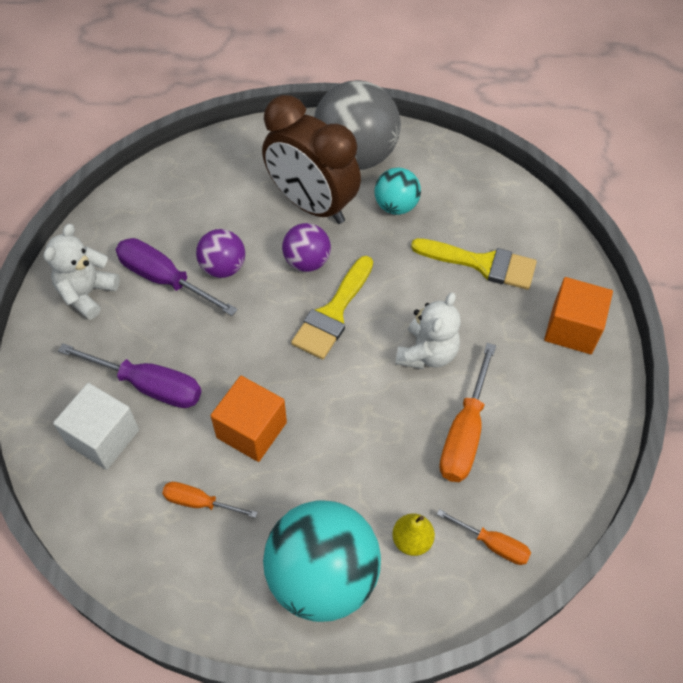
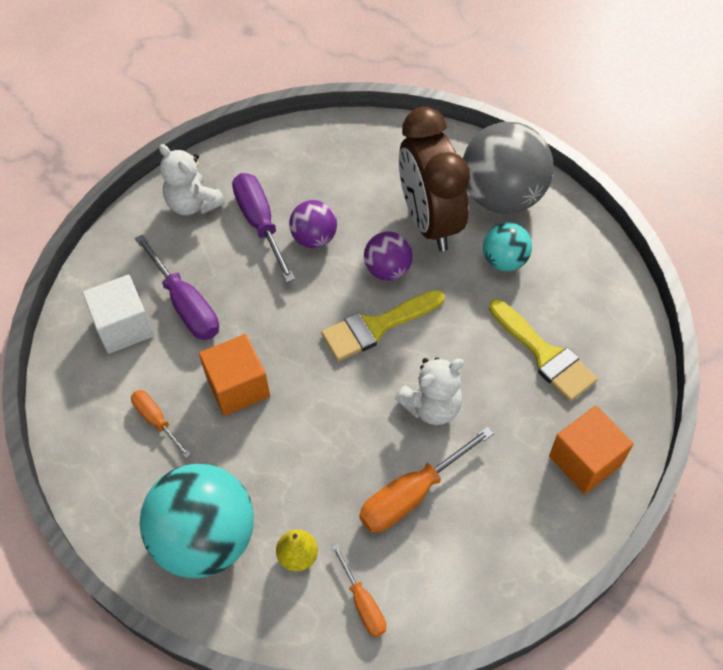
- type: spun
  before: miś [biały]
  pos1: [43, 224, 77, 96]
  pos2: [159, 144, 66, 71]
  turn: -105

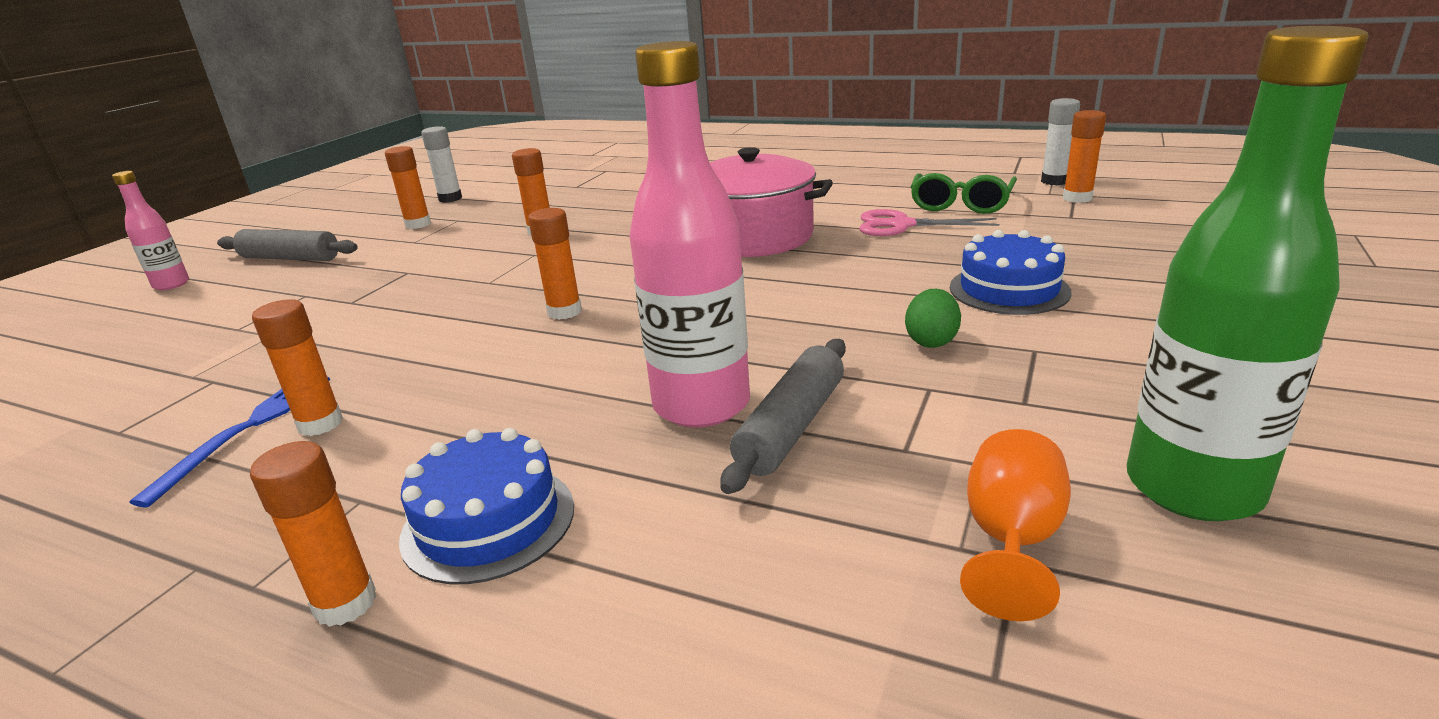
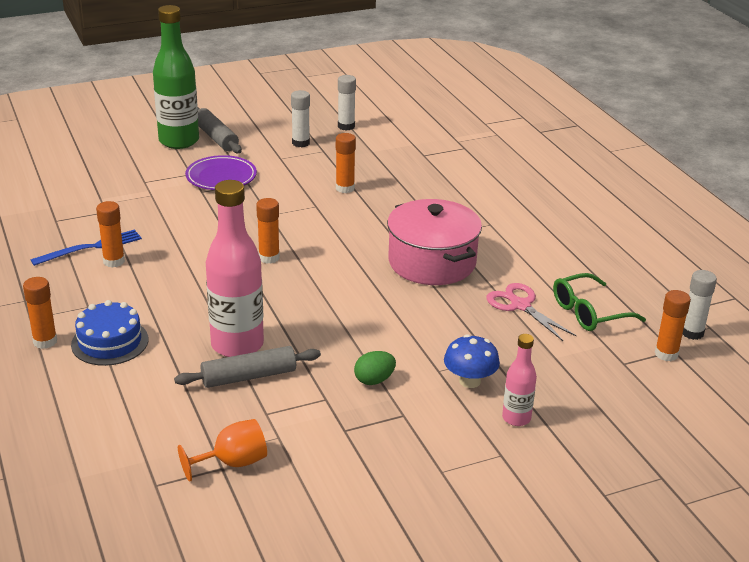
- type: relocated
  before: butelka [zielony]
  pos1: [1127, 26, 242, 495]
  pos2: [153, 5, 46, 144]
- type: colour
  before: klej w sztyfcie [pomarańczowy]
  after: klej w sztyfcie [biały]
  pos1: [385, 146, 46, 83]
  pos2: [291, 90, 19, 57]
- type: relocated
  before: butelka [różowy]
  pos1: [112, 171, 77, 119]
  pos2: [502, 334, 35, 92]
- type: exchanged
  before: tort [niebieski]
  after: grzyb [niebieski]
  pos1: [950, 230, 122, 85]
  pos2: [444, 334, 56, 54]
- type: appeared
  after: talerz [fioletowy]
  pos2: [185, 155, 72, 35]

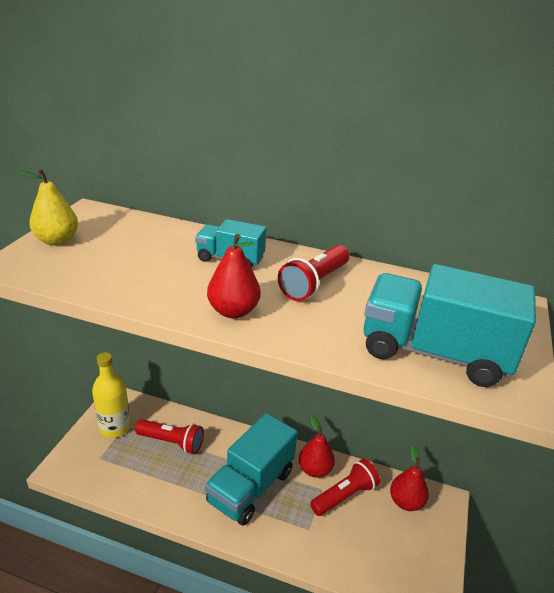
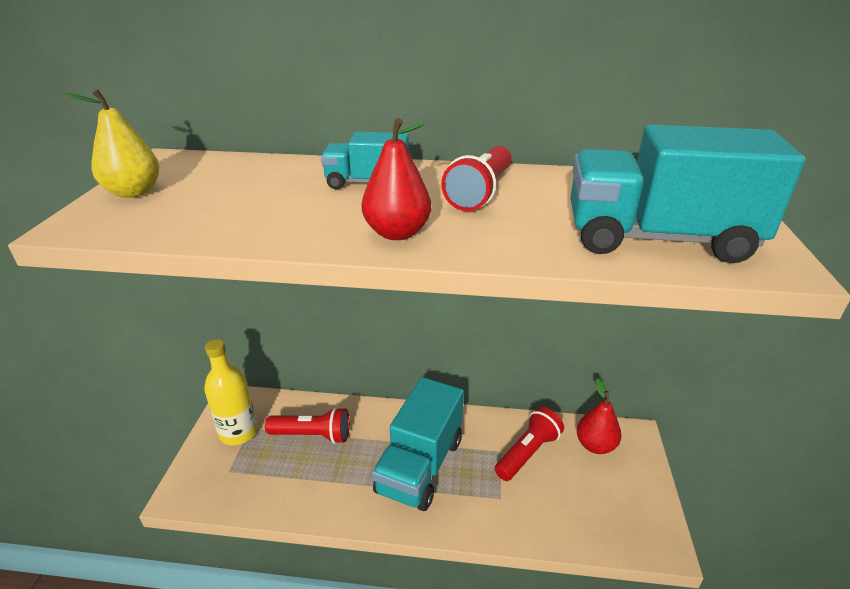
- type: missing
  before: gruszka [czerwony]
  pos1: [299, 415, 36, 63]

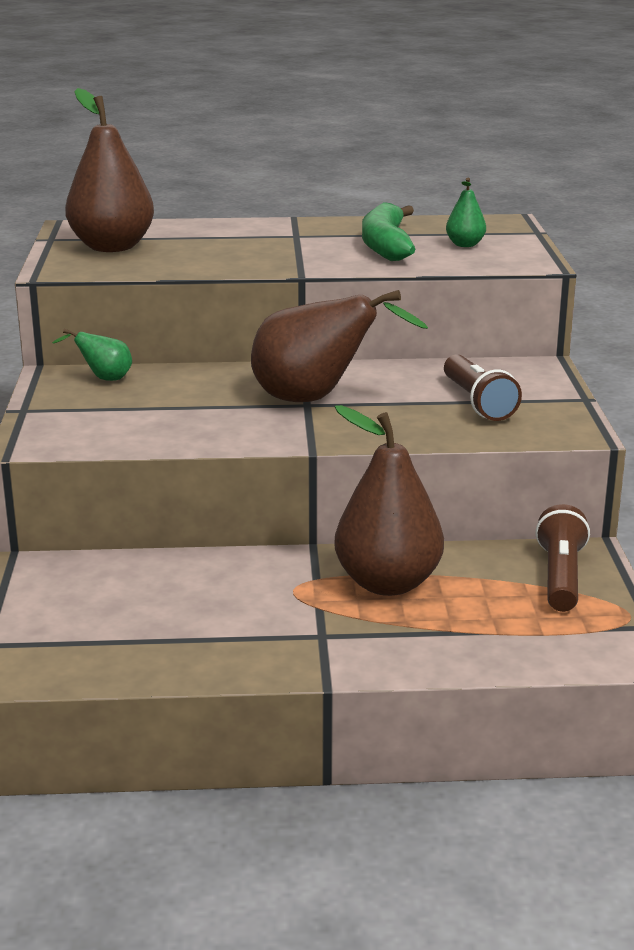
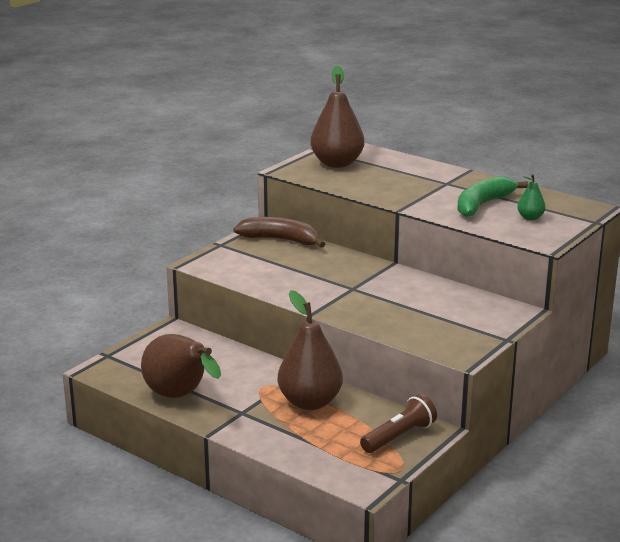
- type: relocated
  before: gruszka [brązowy]
  pos1: [251, 290, 177, 112]
  pos2: [141, 334, 80, 64]
- type: exchanged
  before: gruszka [zielony]
  after: banan [brązowy]
  pos1: [52, 329, 80, 52]
  pos2: [233, 217, 92, 31]
- type: missing
  before: latarka [brązowy]
  pos1: [444, 354, 78, 67]

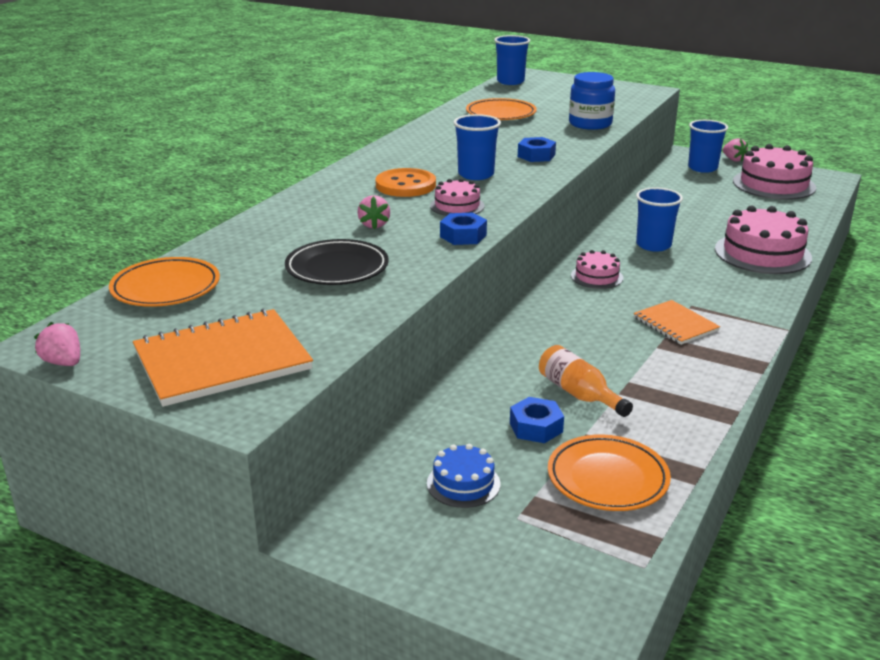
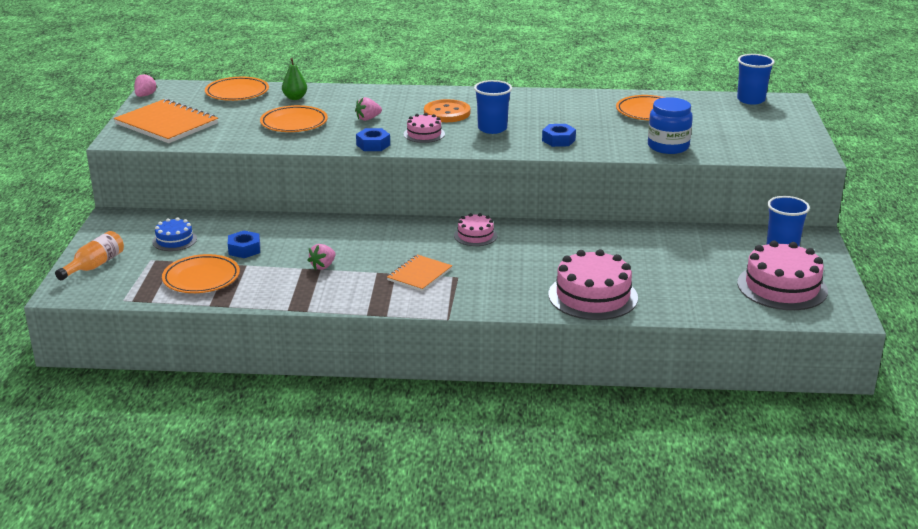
- type: relocated
  before: truskawka [różowy]
  pos1: [723, 138, 25, 24]
  pos2: [307, 244, 29, 26]
- type: missing
  before: szklanka [niebieski]
  pos1: [636, 187, 47, 65]
- type: colour
  before: talerz [czarny]
  after: talerz [pomarańczowy]
  pos1: [285, 239, 104, 46]
  pos2: [260, 105, 68, 27]
- type: relocated
  before: butelka [pomarańczowy]
  pos1: [539, 345, 94, 72]
  pos2: [55, 231, 69, 49]
- type: appeared
  after: gruszka [zielony]
  pos2: [282, 58, 25, 42]

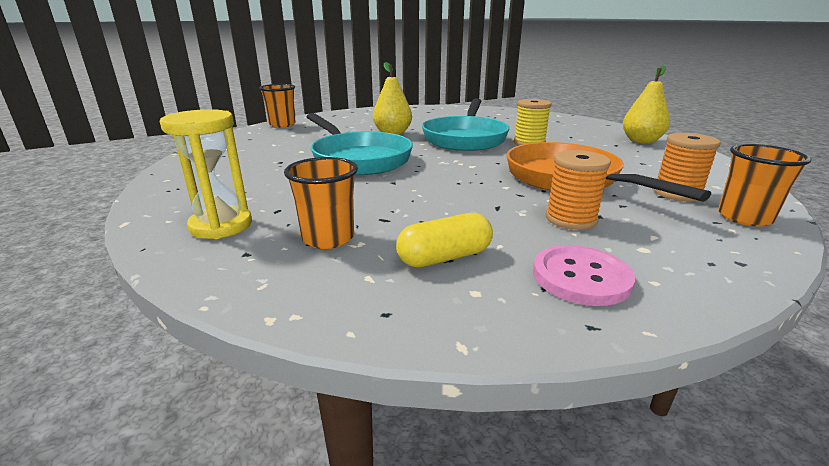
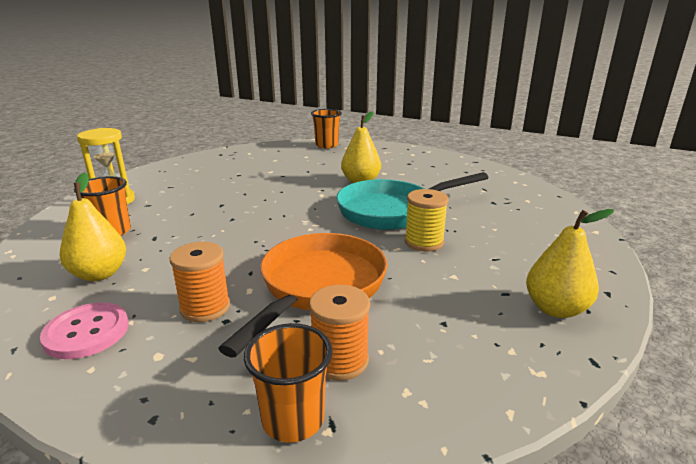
- type: missing
  before: patelnia [turkusowy]
  pos1: [307, 113, 106, 62]
- type: exchanged
  before: kapsułka [żółty]
  after: gruszka [żółty]
  pos1: [396, 213, 97, 54]
  pos2: [60, 173, 66, 108]

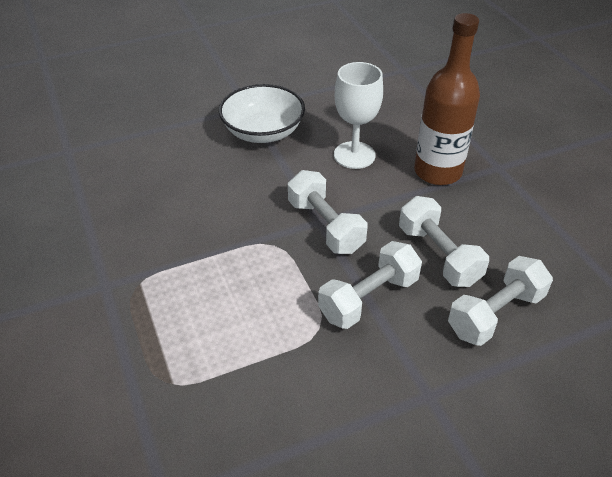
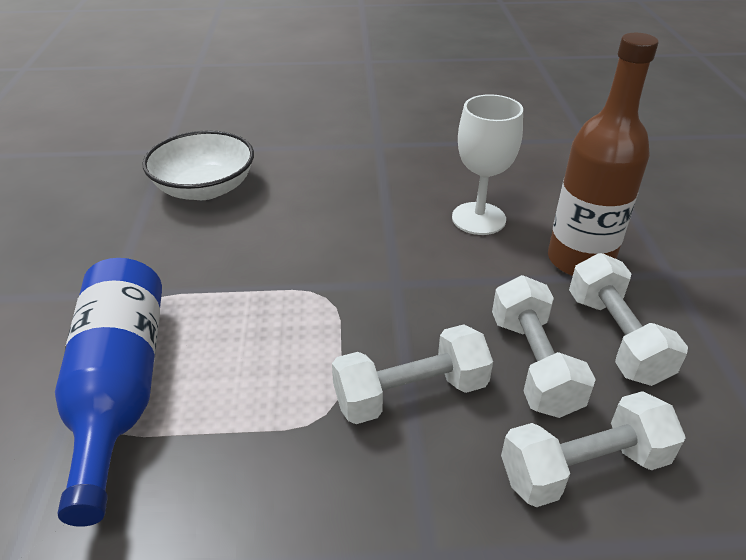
- type: relocated
  before: miska [biały]
  pos1: [219, 84, 86, 59]
  pos2: [142, 130, 112, 70]
- type: relocated
  before: hantel [biały]
  pos1: [288, 170, 79, 84]
  pos2: [569, 253, 119, 133]
- type: appeared
  after: butelka [niebieski]
  pos2: [55, 258, 107, 269]

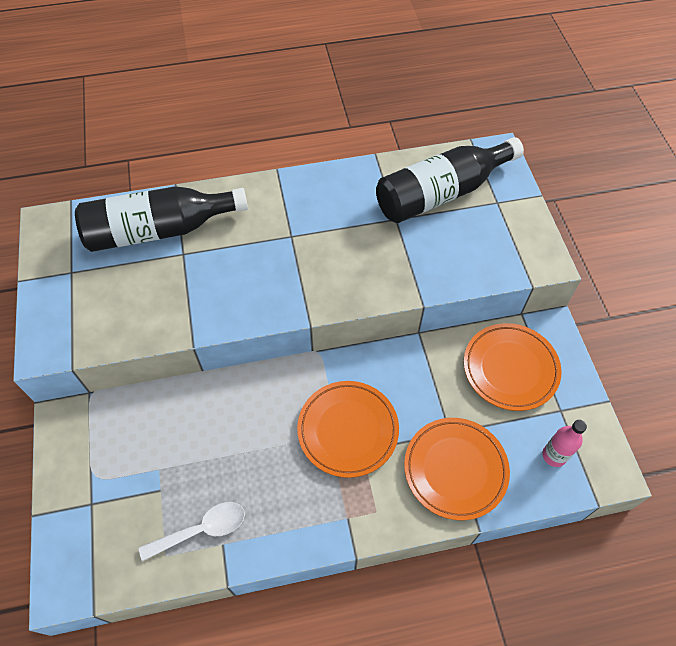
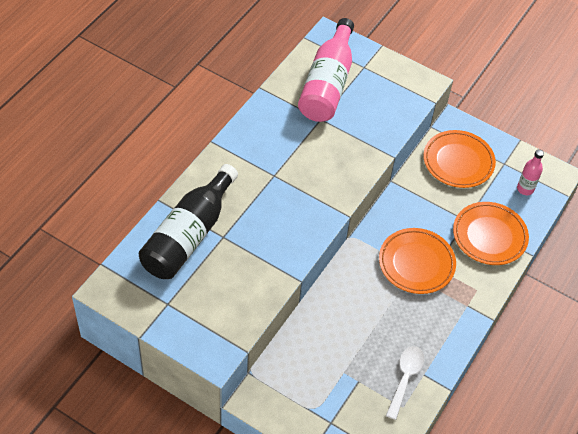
- type: colour
  before: butelka [czarny]
  after: butelka [różowy]
  pos1: [376, 137, 148, 86]
  pos2: [298, 18, 56, 104]

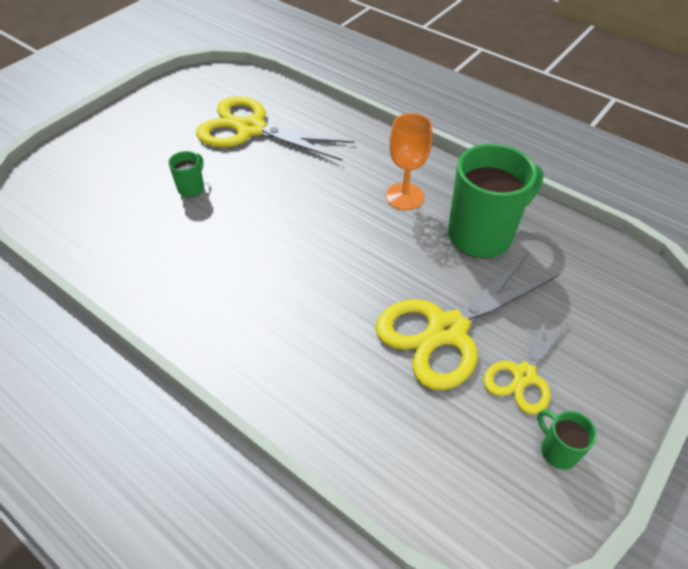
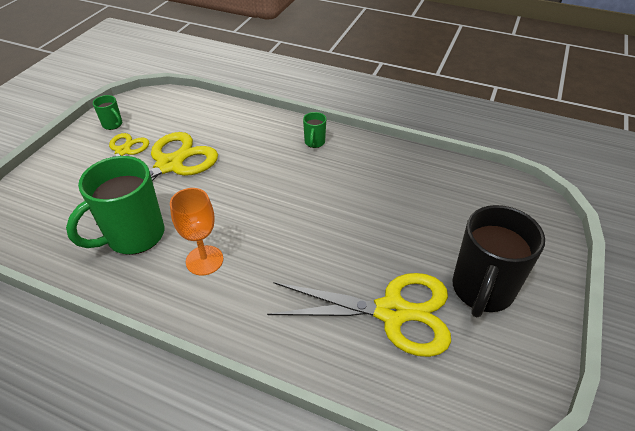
- type: relocated
  before: kubek [zielony]
  pos1: [168, 151, 36, 46]
  pos2: [303, 112, 23, 36]
- type: appeared
  after: kubek [czarny]
  pos2: [452, 205, 93, 112]

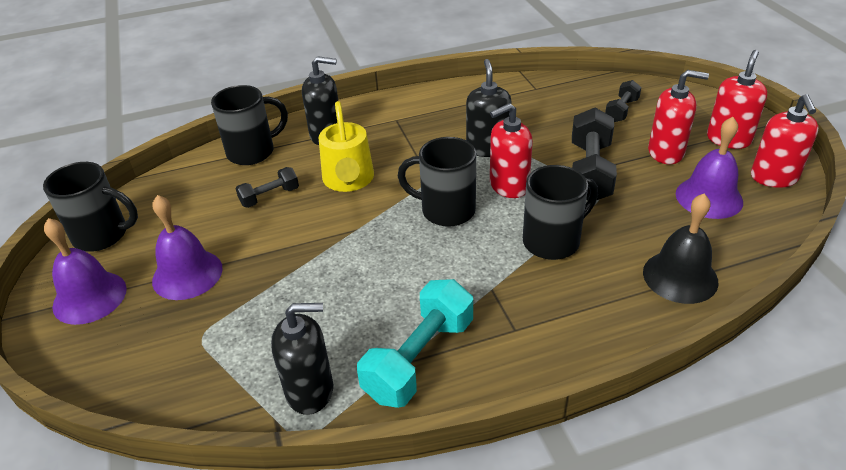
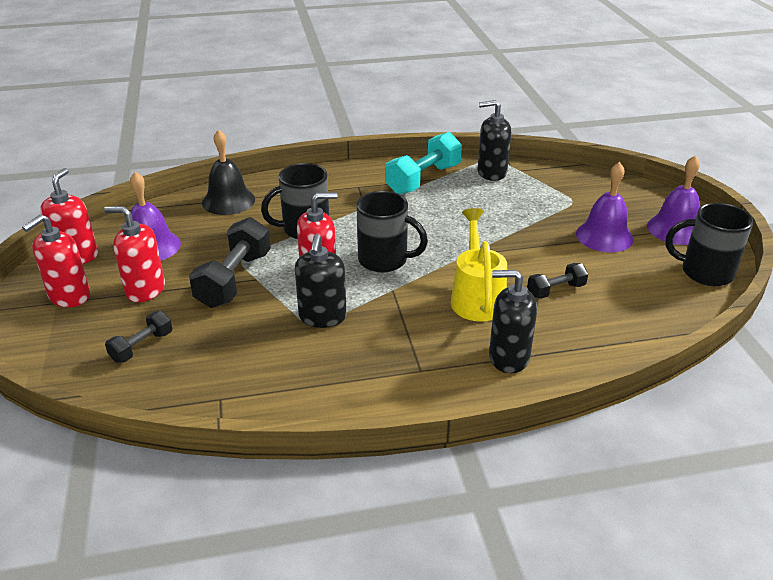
- type: missing
  before: kubek [czarny]
  pos1: [211, 85, 77, 80]

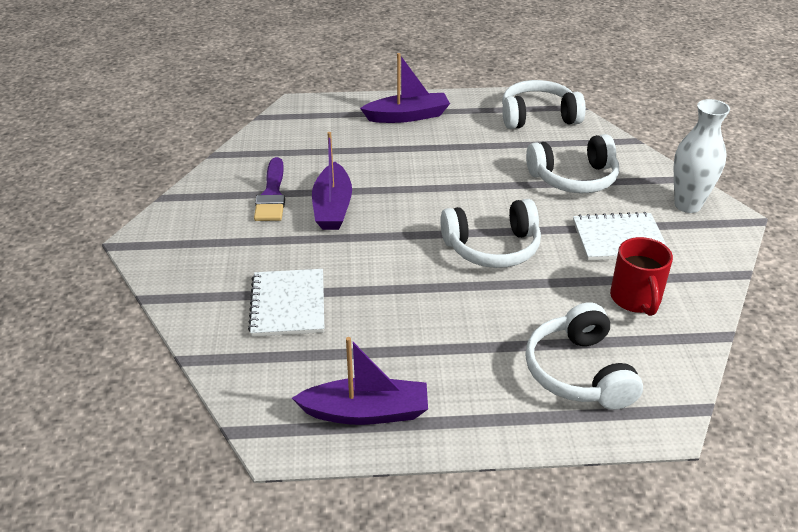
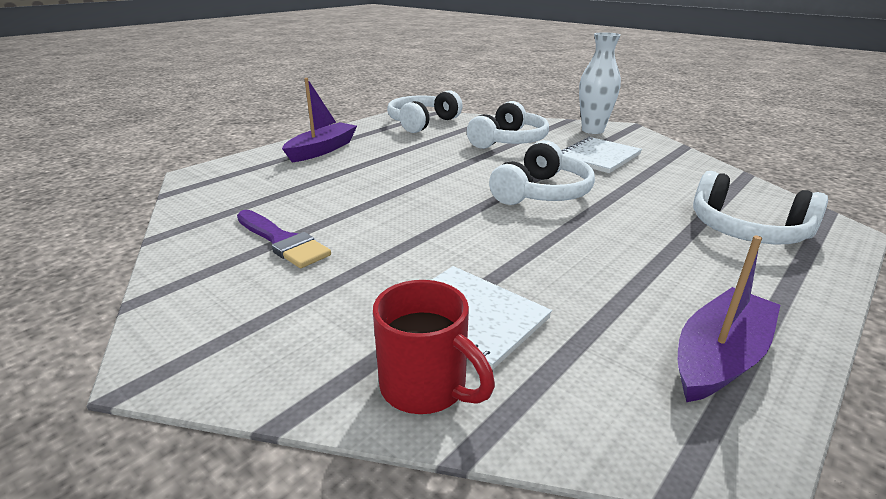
- type: missing
  before: łódka [fioletowy]
  pos1: [312, 132, 40, 98]
- type: relocated
  before: kubek [czerwony]
  pos1: [610, 237, 63, 79]
  pos2: [373, 280, 122, 134]

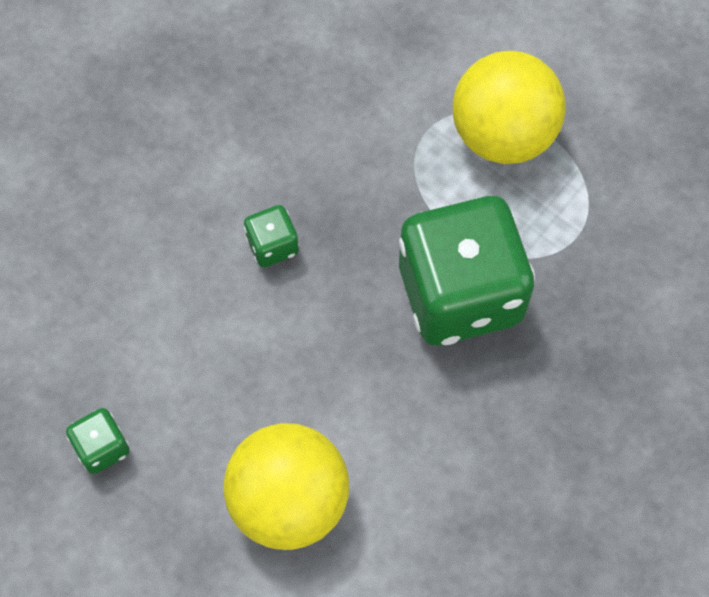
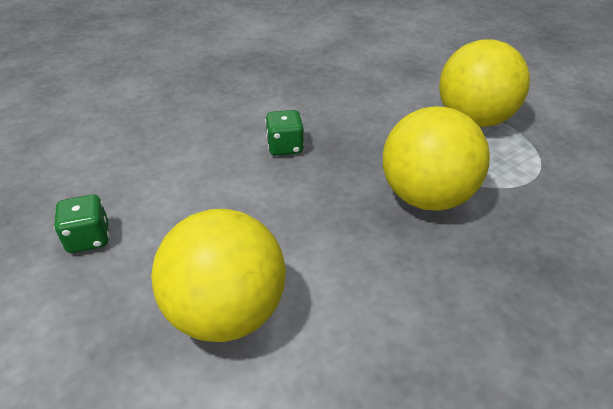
- type: exchanged
  before: kostka do gry [zielony]
  after: piłka [żółty]
  pos1: [399, 196, 136, 149]
  pos2: [383, 106, 107, 105]

